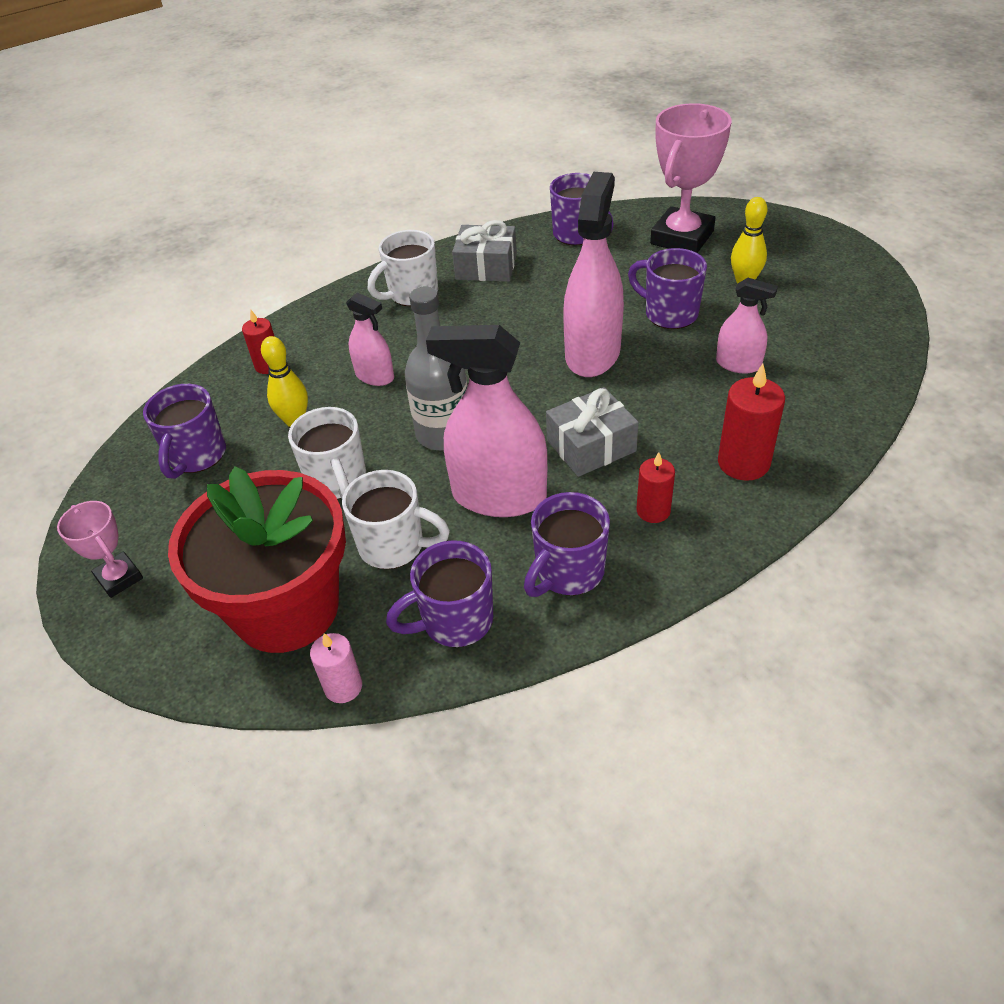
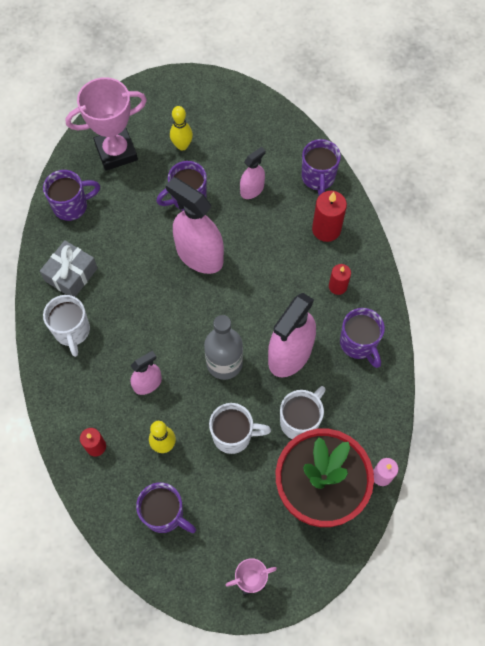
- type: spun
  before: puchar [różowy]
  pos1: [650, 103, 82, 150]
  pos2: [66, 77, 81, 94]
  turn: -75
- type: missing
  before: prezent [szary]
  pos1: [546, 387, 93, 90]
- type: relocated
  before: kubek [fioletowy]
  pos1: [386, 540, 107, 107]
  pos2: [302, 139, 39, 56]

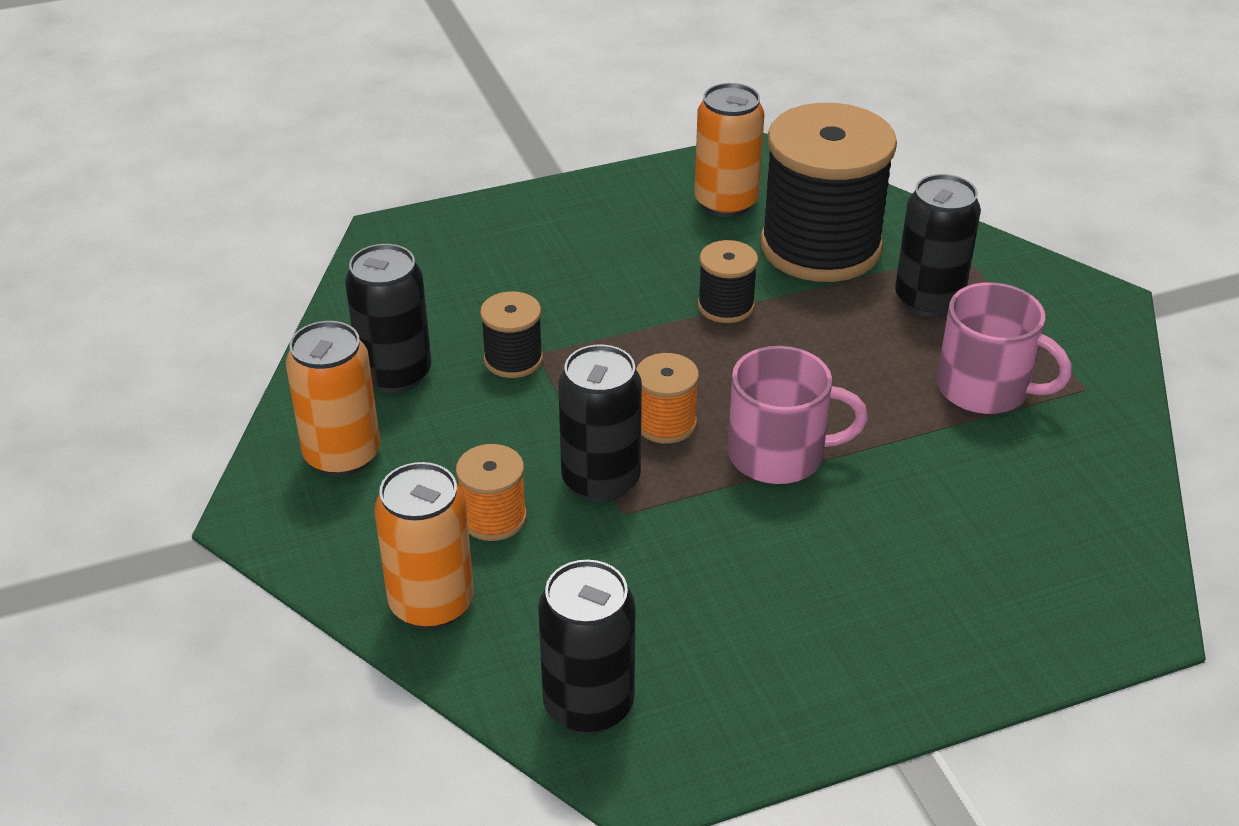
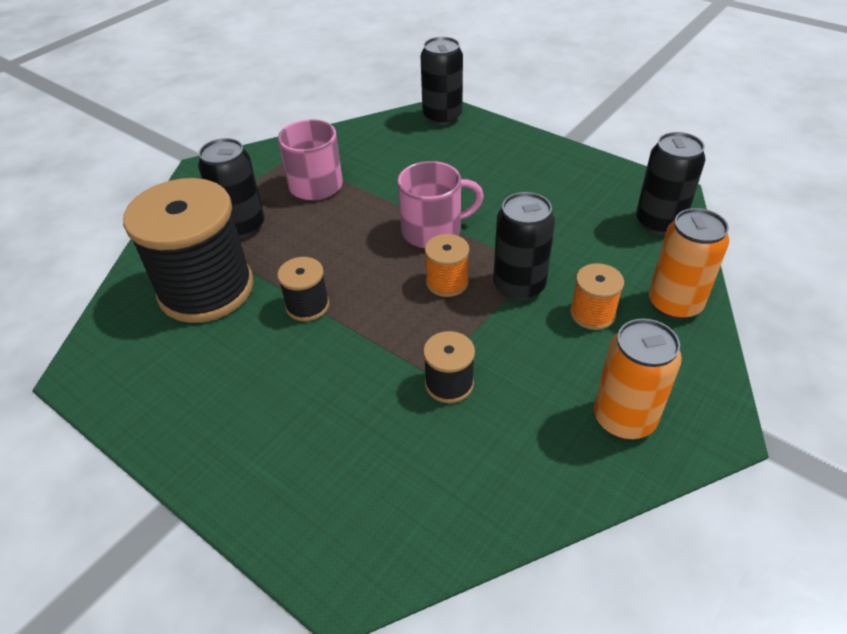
- type: missing
  before: puszka [pomarańczowy]
  pos1: [694, 83, 70, 134]
- type: relocated
  before: puszka [czarny]
  pos1: [345, 244, 87, 149]
  pos2: [421, 37, 42, 88]
- type: spun
  before: kubek [różowy]
  pos1: [728, 346, 140, 138]
  pos2: [398, 161, 86, 87]
  turn: 105

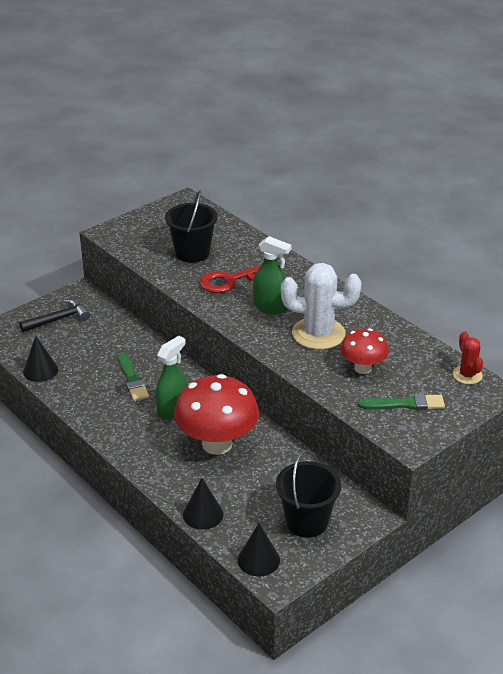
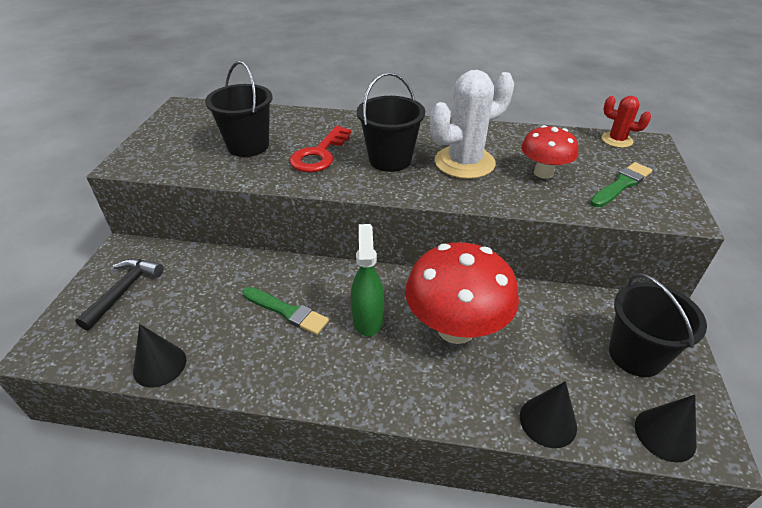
- type: exchanged
  before: spryskiwacz [zielony]
  after: wiadro [czarny]
  pos1: [253, 236, 39, 78]
  pos2: [357, 72, 68, 100]

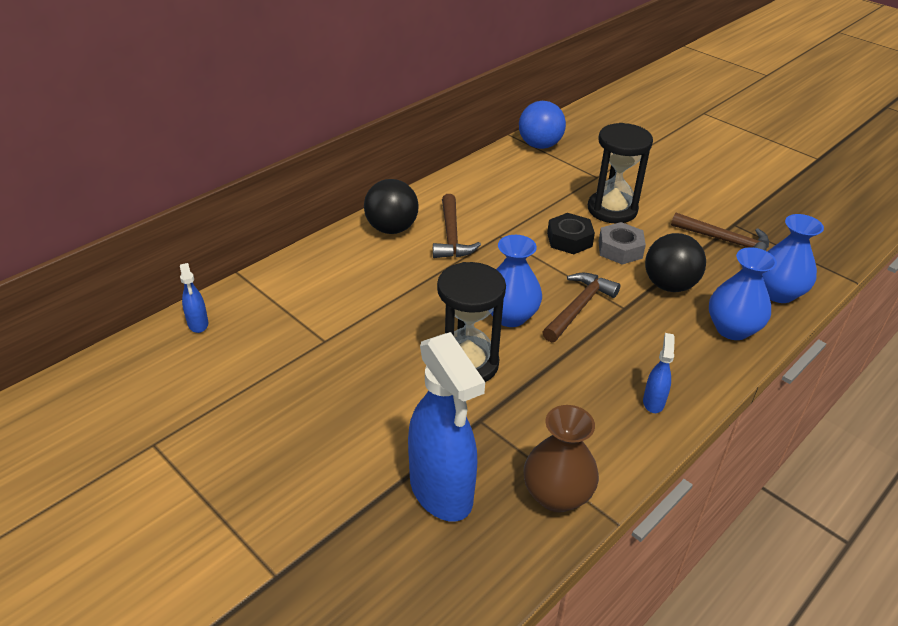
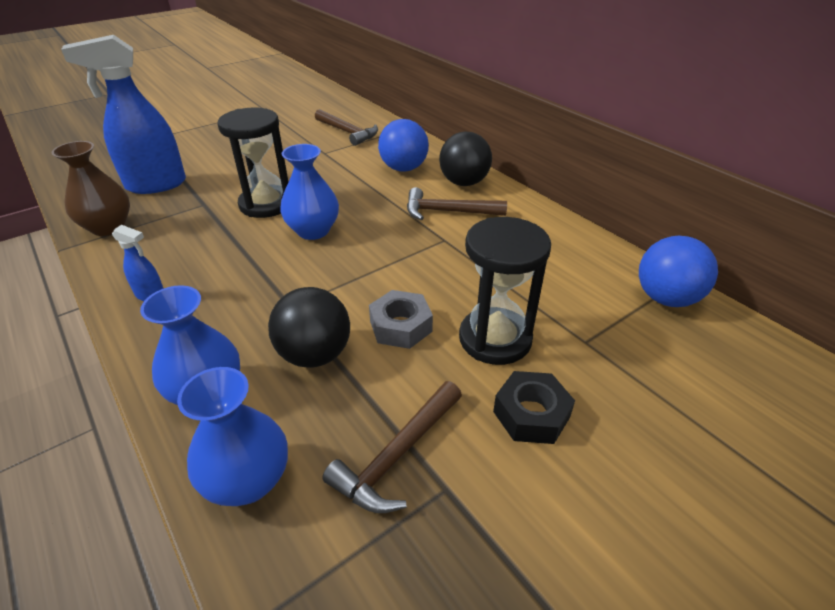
- type: relocated
  before: nakrętka [czarny]
  pos1: [547, 213, 48, 41]
  pos2: [493, 371, 82, 73]
- type: missing
  before: spryskiwacz [niebieski]
  pos1: [180, 263, 28, 70]
- type: relocated
  before: młotek [brązowy]
  pos1: [542, 273, 78, 69]
  pos2: [315, 109, 63, 37]
- type: appeared
  after: piłka [niebieski]
  pos2: [378, 119, 51, 53]

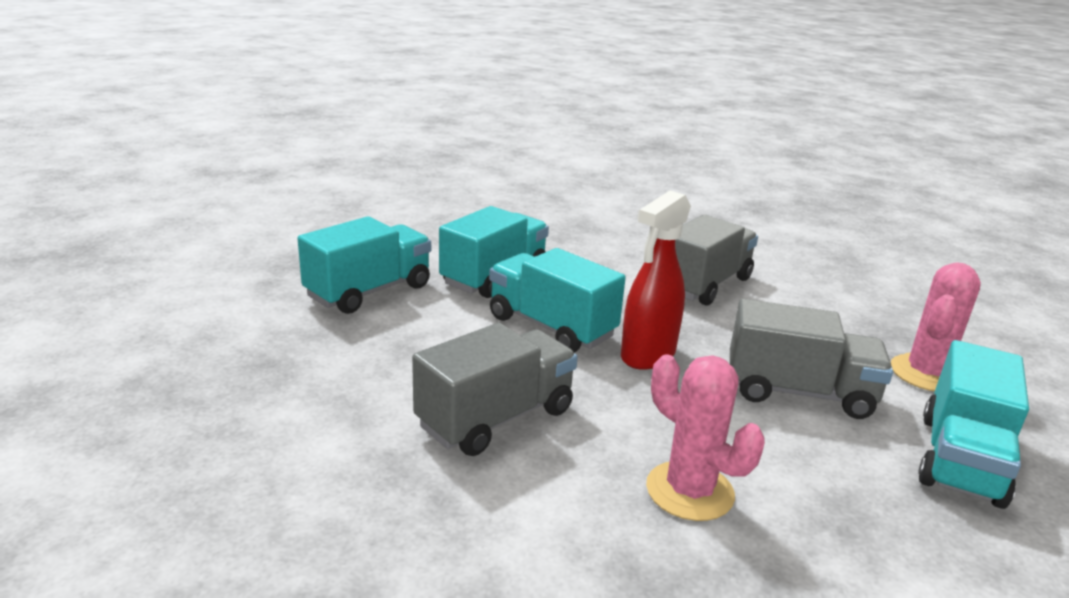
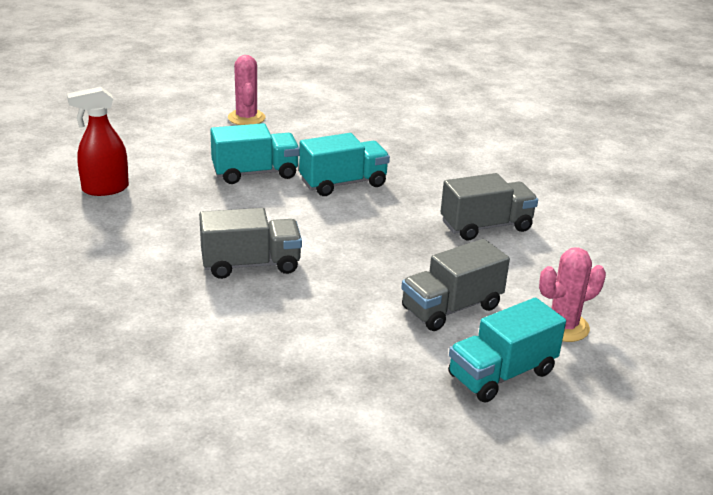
- type: relocated
  before: spryskiwacz [czerwony]
  pos1: [621, 191, 70, 179]
  pos2: [67, 87, 62, 109]
- type: missing
  before: ciężarówka [turkusowy]
  pos1: [489, 248, 137, 105]
- type: spun
  before: ciężarówka [szary]
  pos1: [730, 299, 163, 120]
  pos2: [401, 239, 109, 92]
  turn: 105
- type: relocated
  before: kaktus [różowy]
  pos1: [646, 355, 119, 166]
  pos2: [228, 55, 37, 70]

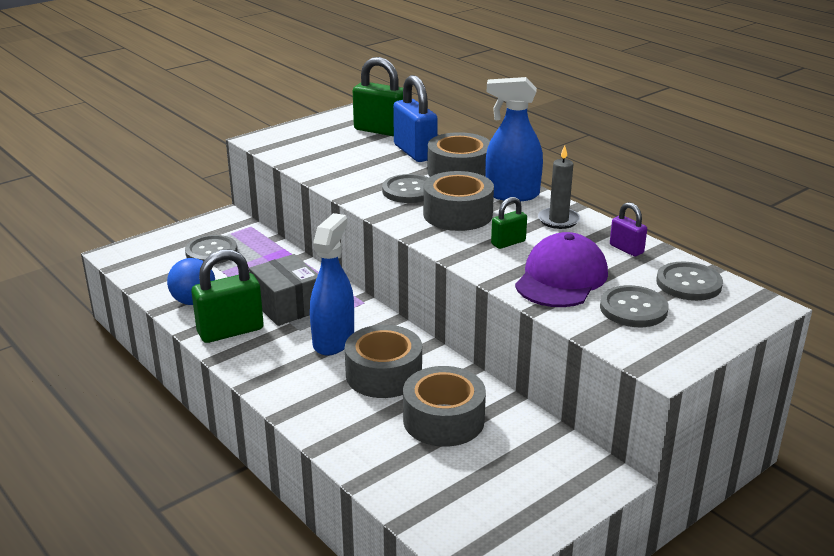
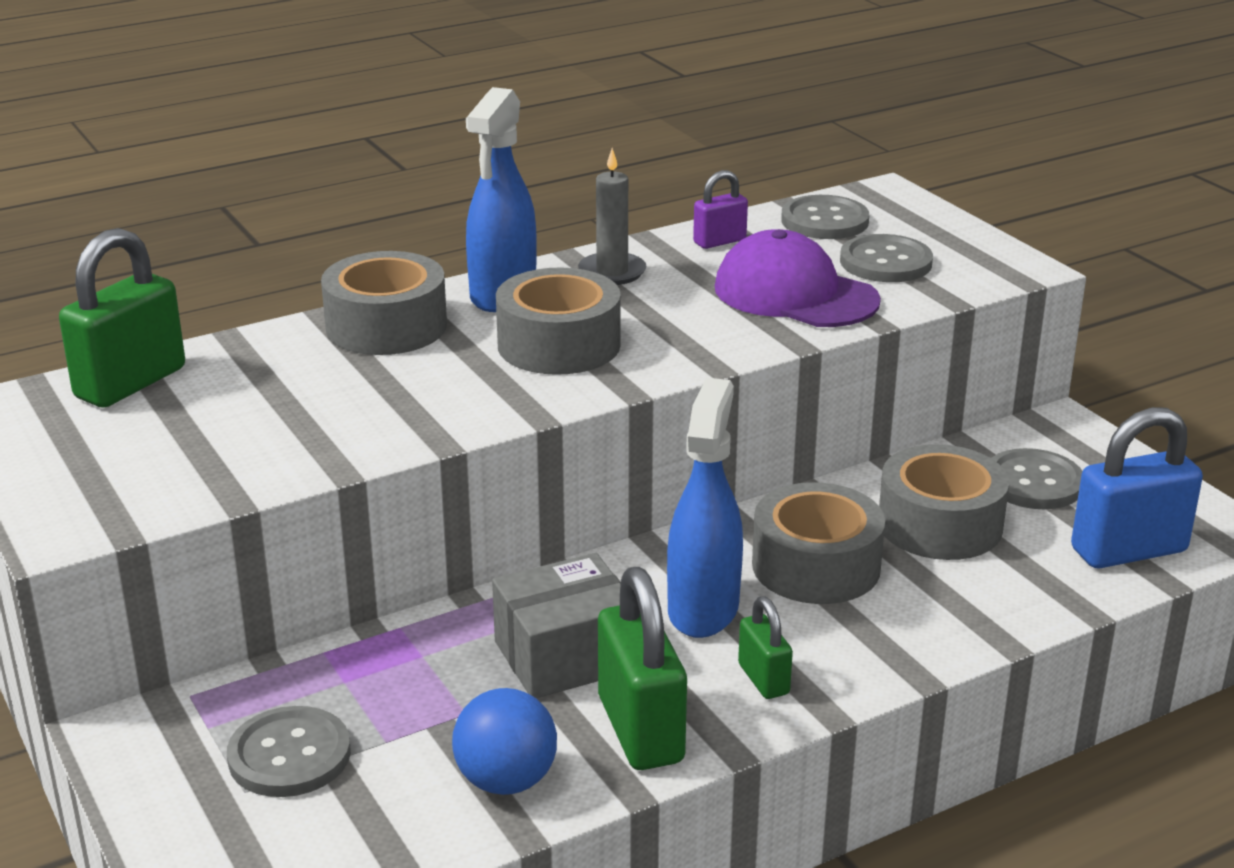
- type: relocated
  before: kłódka [niebieski]
  pos1: [393, 75, 45, 87]
  pos2: [1071, 407, 132, 162]
- type: relocated
  before: guzik [szary]
  pos1: [382, 174, 47, 29]
  pos2: [991, 448, 92, 61]
- type: relocated
  before: kłódka [zielony]
  pos1: [491, 197, 36, 52]
  pos2: [738, 596, 55, 103]
- type: spun
  before: spryskiwacz [niebieski]
  pos1: [310, 213, 44, 143]
  pos2: [667, 378, 76, 260]
  turn: 75

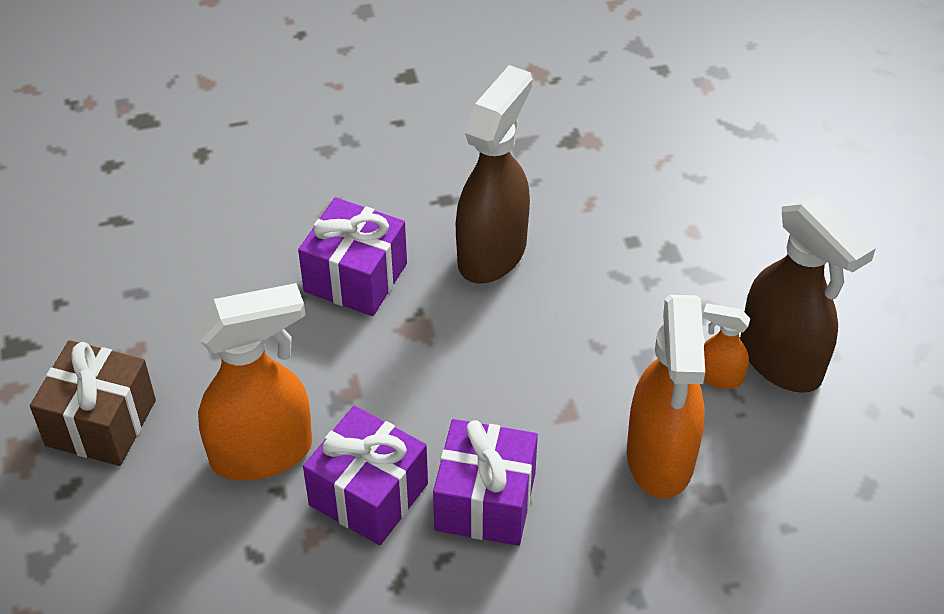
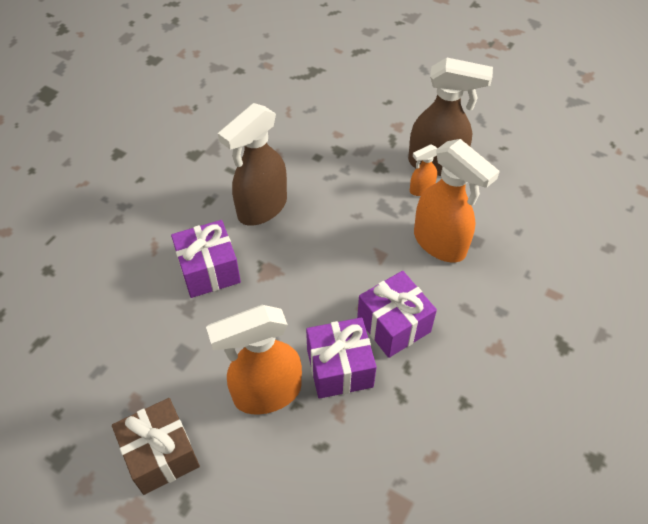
- type: spun
  before: spryskiwacz [brązowy]
  pos1: [456, 65, 76, 218]
  pos2: [218, 103, 69, 123]
  turn: -120
- type: spun
  before: spryskiwacz [pomarańczowy]
  pos1: [193, 283, 119, 198]
  pos2: [206, 305, 96, 110]
  turn: -135

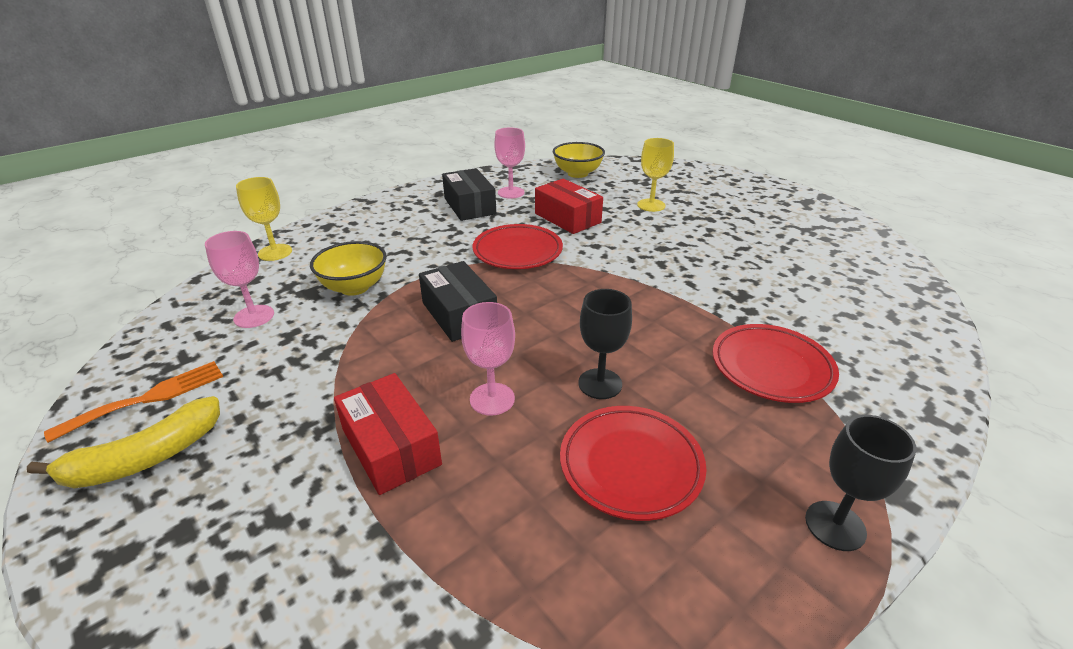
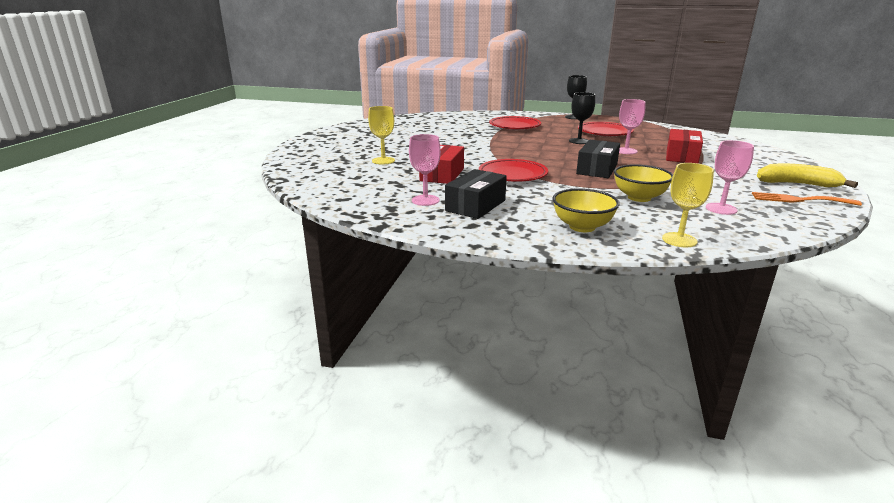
- type: relocated
  before: miska [żółty]
  pos1: [553, 142, 52, 36]
  pos2: [552, 188, 68, 44]

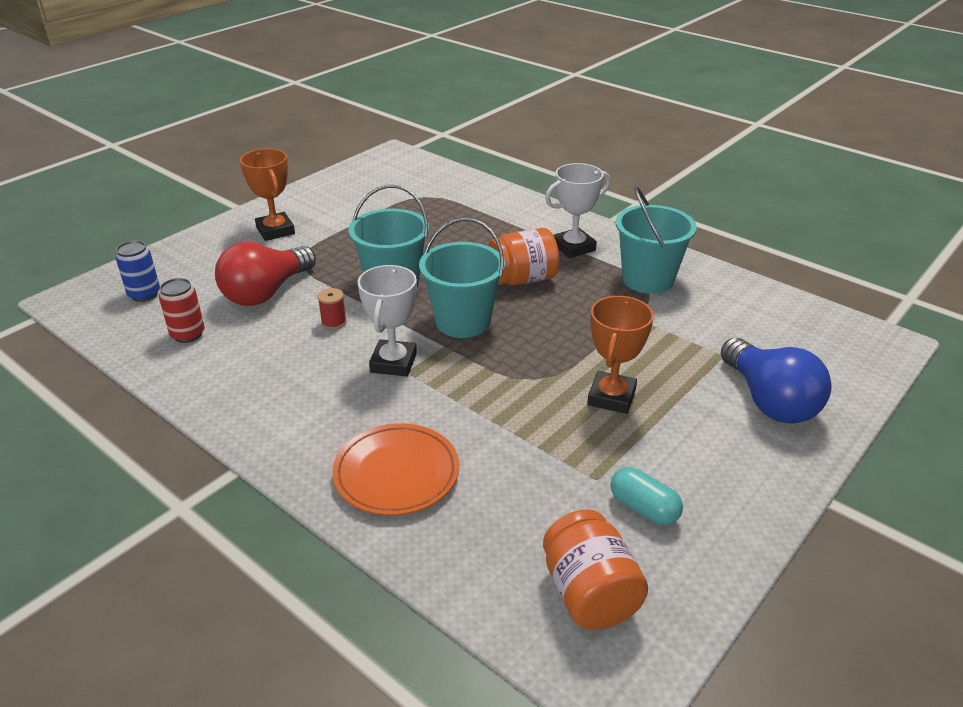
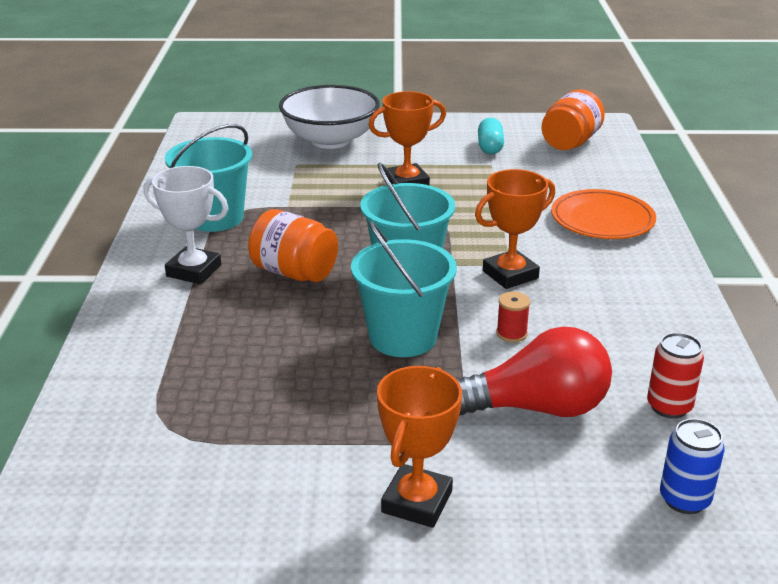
- type: colour
  before: puchar [biały]
  after: puchar [pomarańczowy]
  pos1: [357, 265, 60, 111]
  pos2: [475, 169, 80, 120]
- type: exchanged
  before: żarówka [niebieski]
  after: miska [biały]
  pos1: [721, 338, 110, 86]
  pos2: [279, 85, 101, 64]

